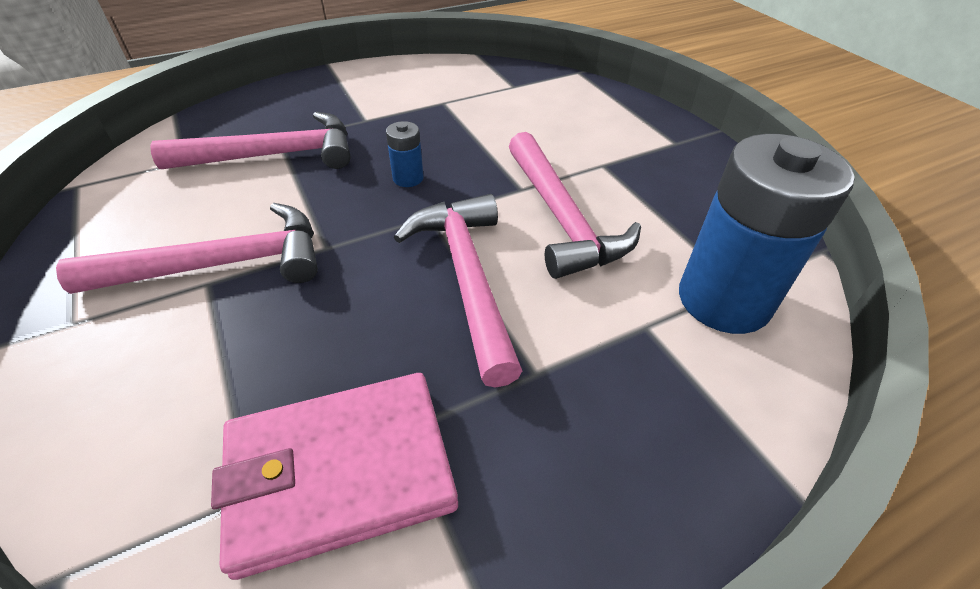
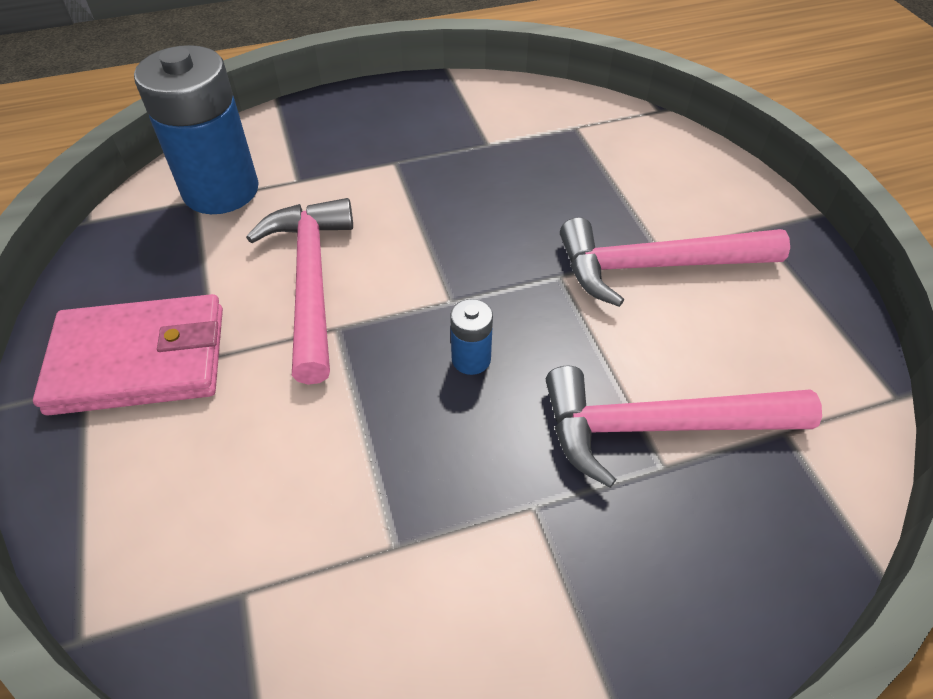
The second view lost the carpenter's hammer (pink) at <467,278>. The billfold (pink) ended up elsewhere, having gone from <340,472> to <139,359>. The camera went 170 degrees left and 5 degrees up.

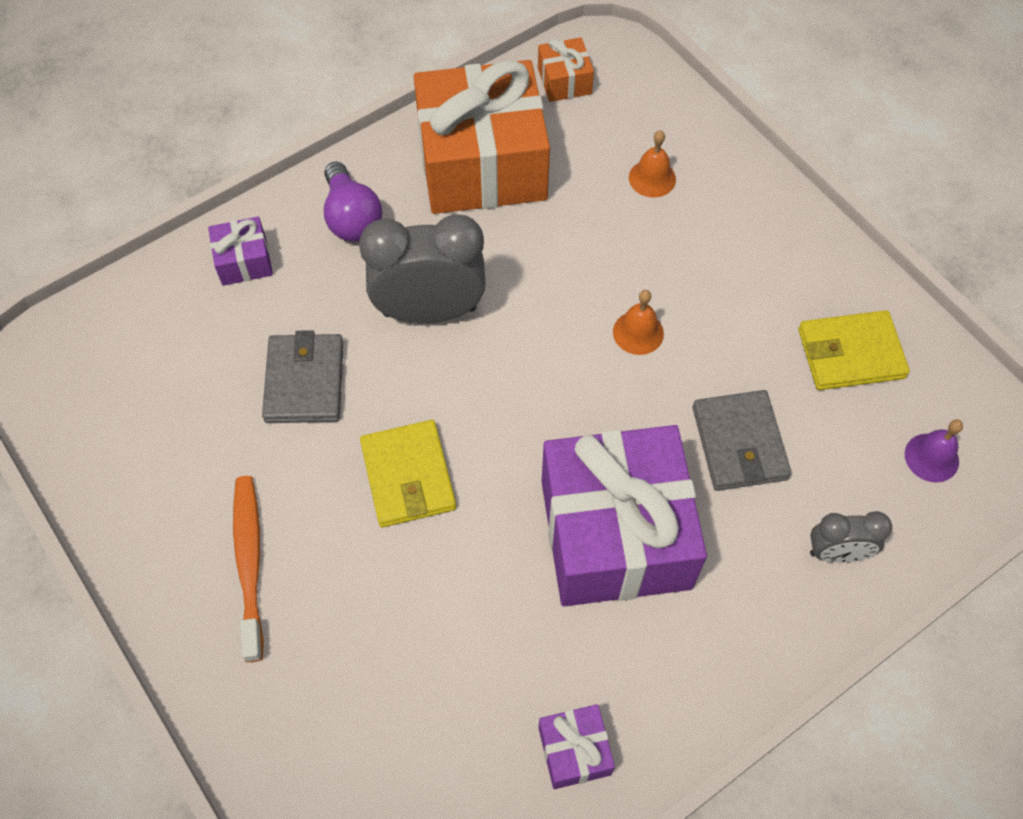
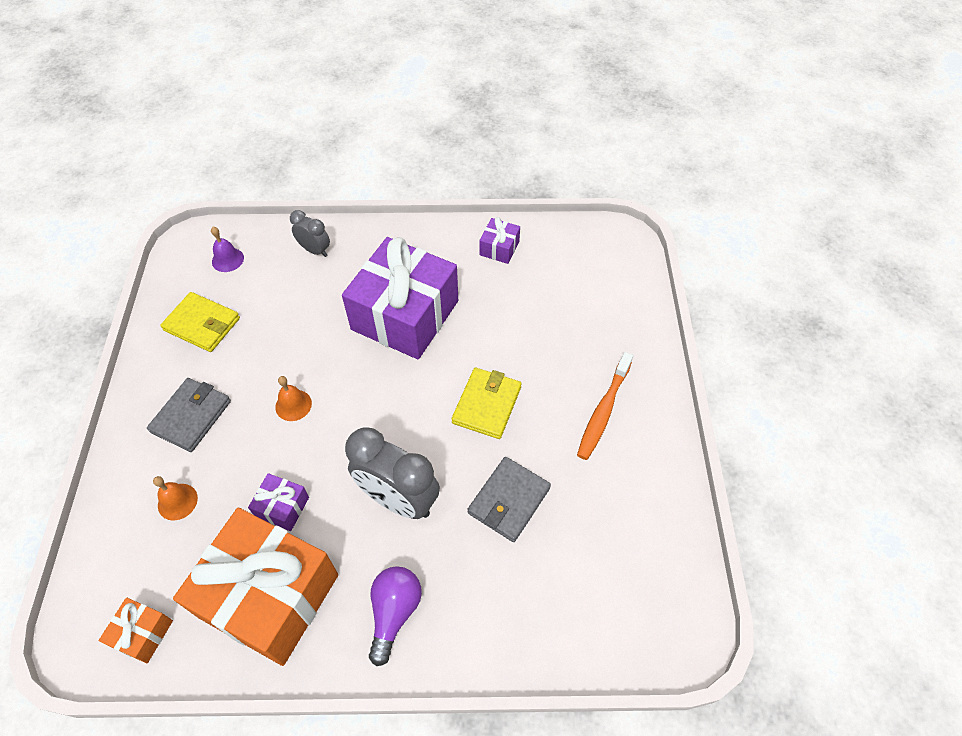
The present (royal purple) ended up elsewhere, having gone from <244,261> to <282,507>. The billfold (grey) ended up elsewhere, having gone from <739,443> to <191,416>. The camera went 145 degrees left and 5 degrees down.

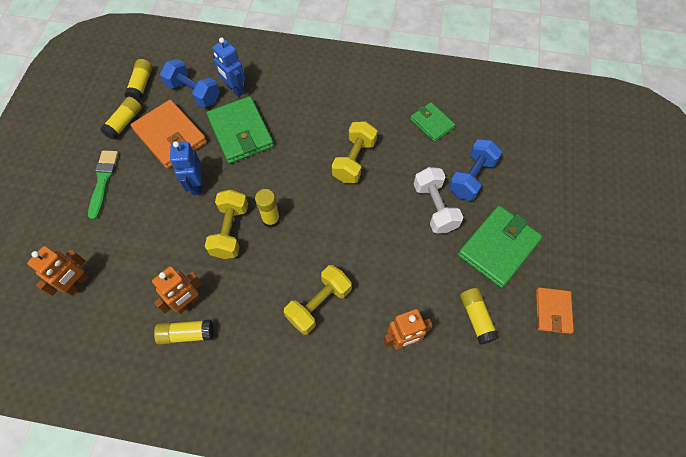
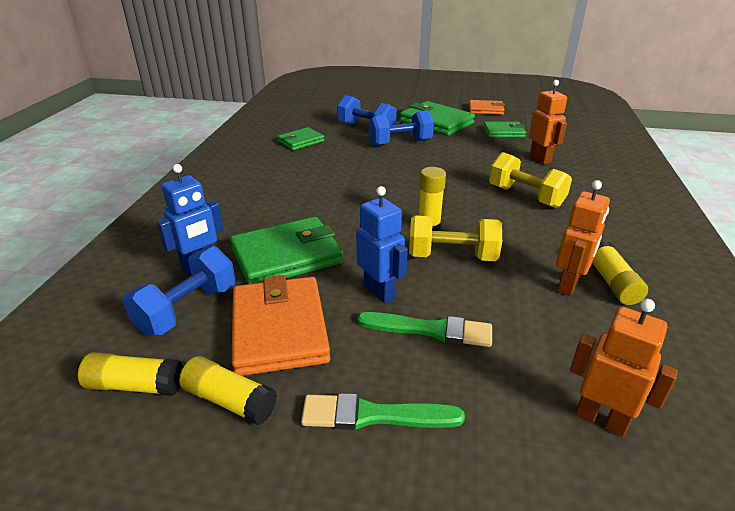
The billfold (orange-coloured) at <170,136> ended up facing another way, 60 degrees counterclockwise from before. The second view lost the dumbbell (golden) at <354,160>. The robot figure (royal blue) at <196,185> ended up facing another way, 120 degrees counterclockwise from before. What was the dumbbell (white) at <434,207> turned into the dumbbell (royal blue) at <400,143>. The robot figure (orange-coloured) at <188,302> ended up facing another way, 75 degrees clockwise from before. Where the glue stick (golden) stood at <476,318>, the billfold (emerald) came to stand at <503,132>. The second view gained the brush (emerald) at <431,330>. The camera went 90 degrees left and 30 degrees down.

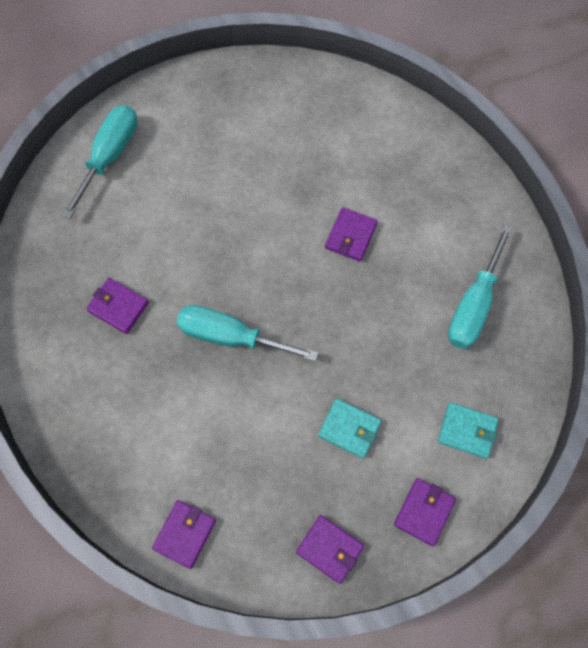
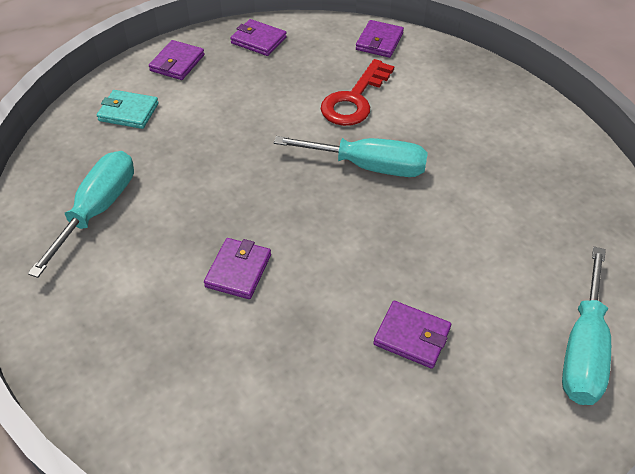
The billfold (royal purple) ended up elsewhere, having gone from <118,307> to <412,336>. The second view lost the billfold (teal) at <349,429>. The second view gained the latchkey (crimson) at <355,99>. The camera went 175 degrees right and 20 degrees down.

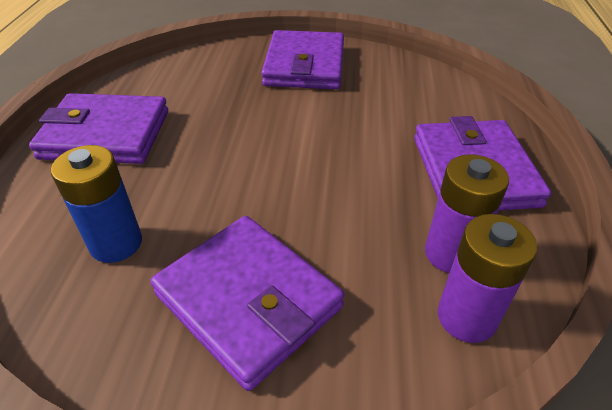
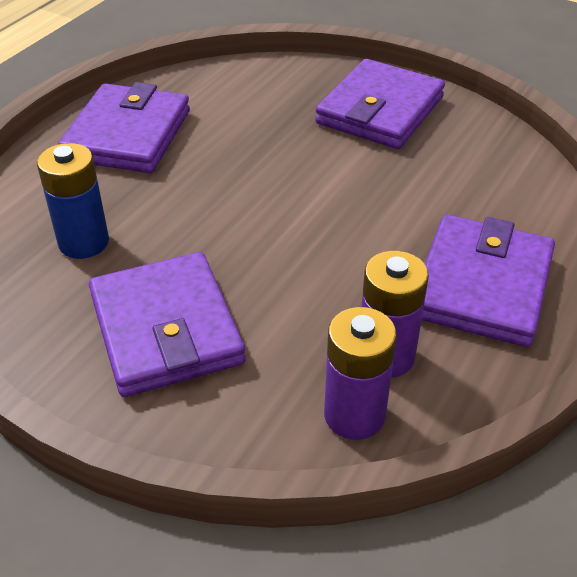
The billfold (royal purple) at <106,134> ended up facing another way, 75 degrees clockwise from before. The camera went 25 degrees right and 0 degrees up.

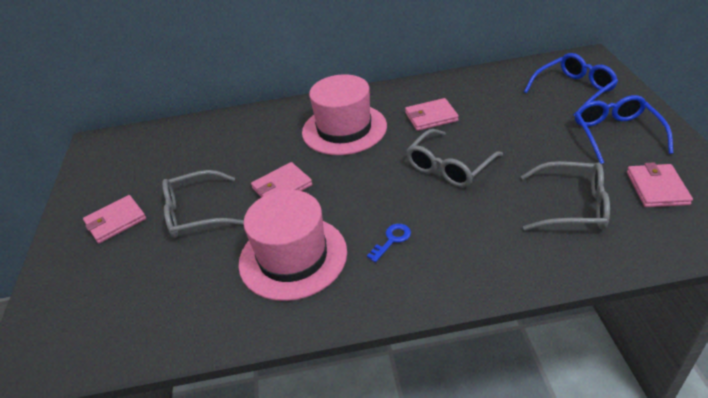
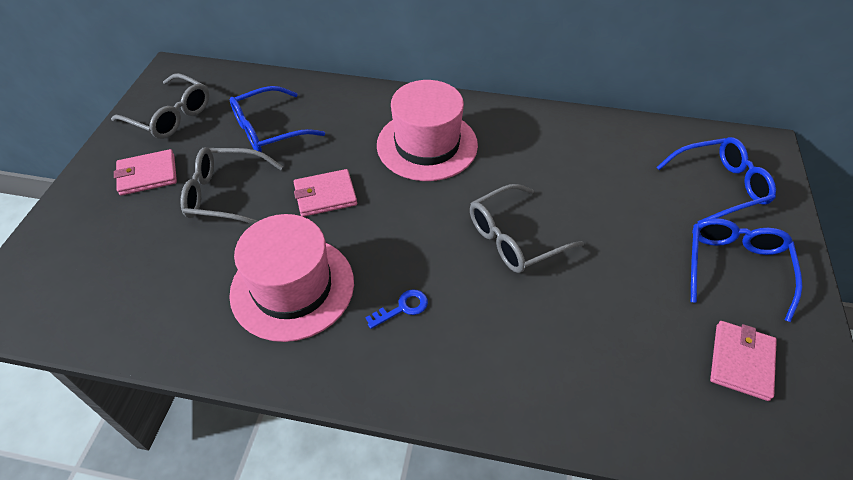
The second view lost the billfold (pink) at <431,117>. The spectacles (grey) ended up elsewhere, having gone from <572,206> to <171,116>. The second view gained the spectacles (royal blue) at <269,130>. The camera went 15 degrees right and 10 degrees up.

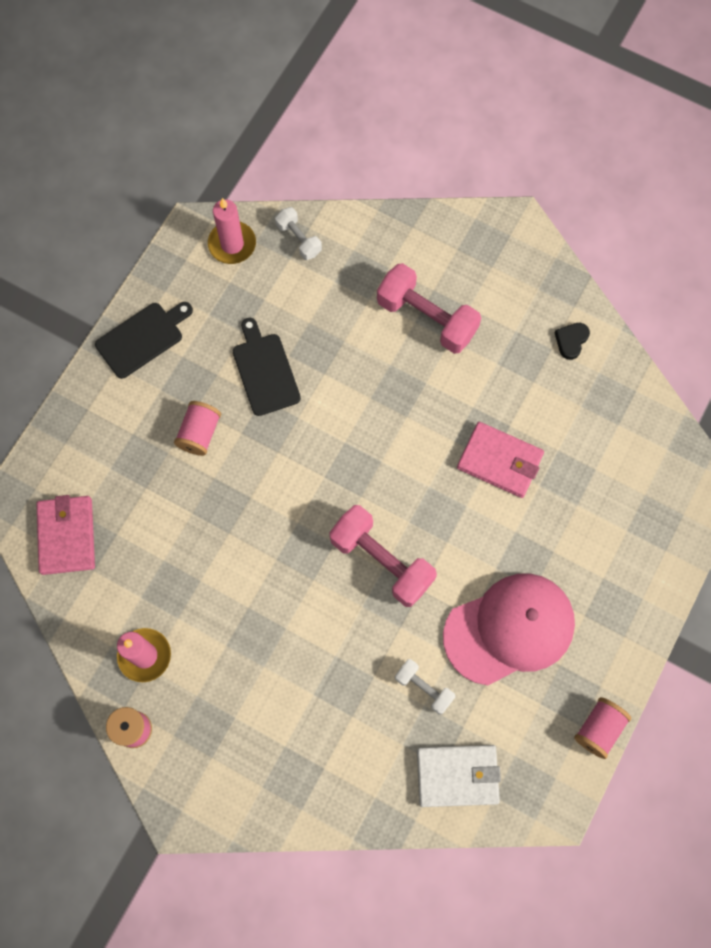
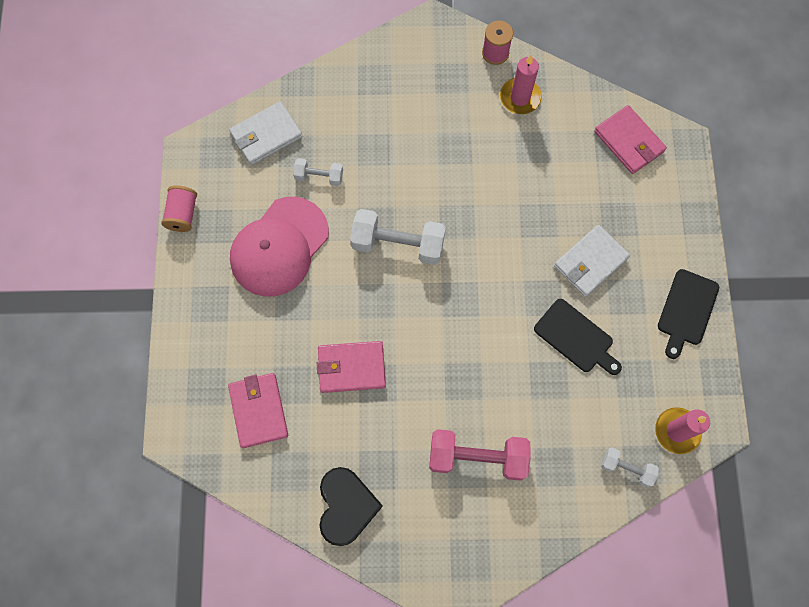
The size of the heart shape (black) at <571,341> changed by a factor of 1.99. Where the spool (pink) stood at <199,433>, the billfold (white) came to stand at <590,262>. What was the dumbbell (pink) at <382,561> turned into the dumbbell (white) at <398,244>. The second view gained the billfold (pink) at <258,410>. The camera went 150 degrees right and 0 degrees up.

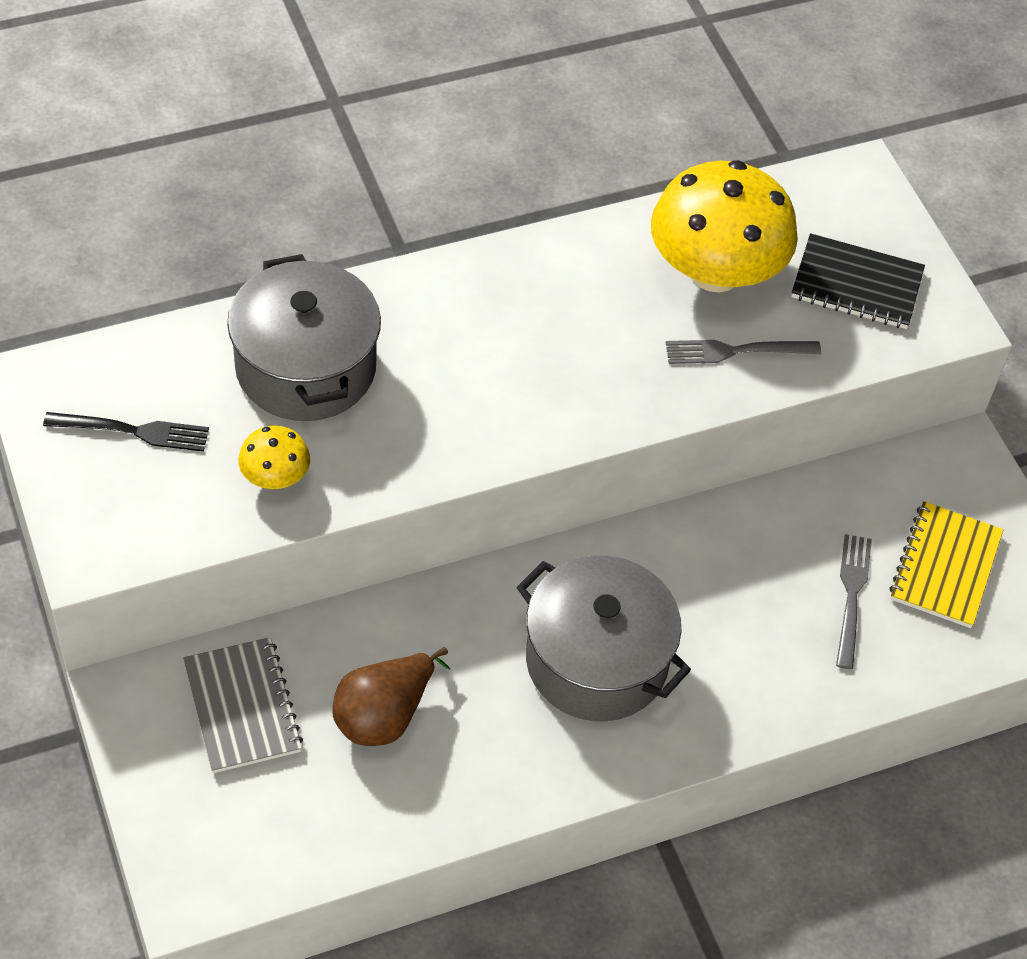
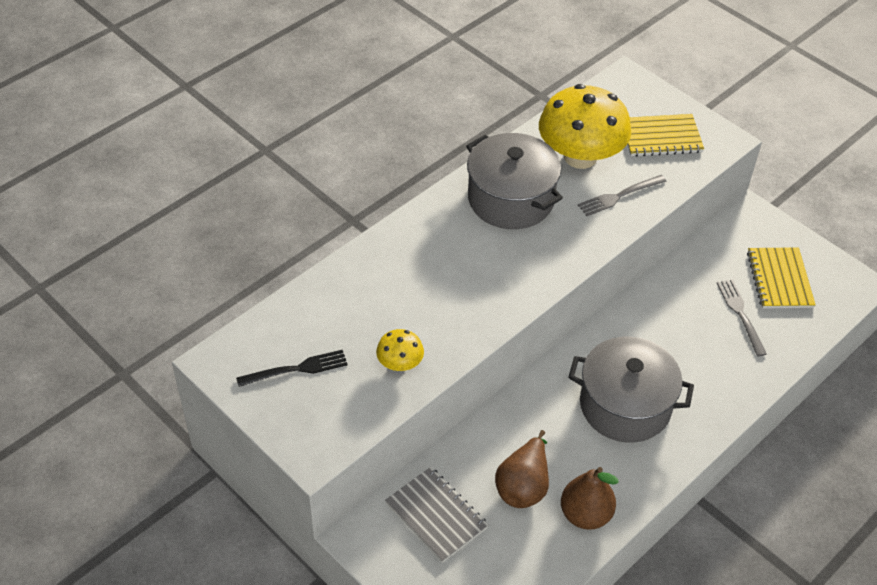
What was the exercise book (black) at <856,285> turned into the exercise book (golden) at <661,137>. The pot (grey) ended up elsewhere, having gone from <305,367> to <511,199>. The second view gained the pear (brown) at <585,514>. The camera went 20 degrees left and 5 degrees down.

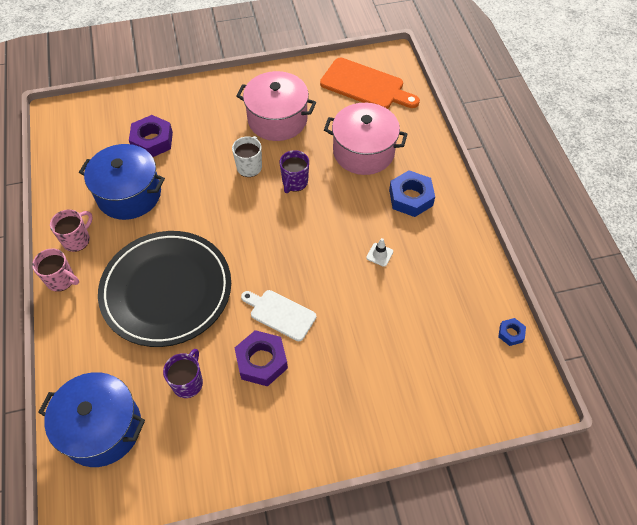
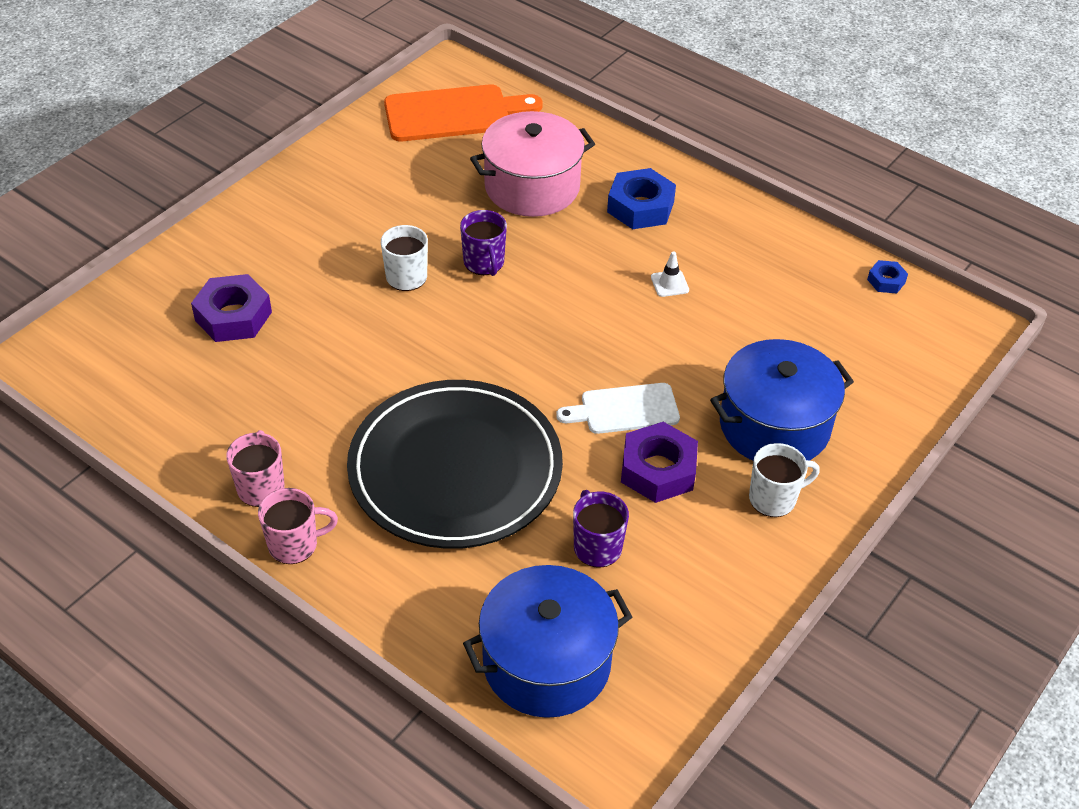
The second view lost the pot (pink) at <277,119>. The pot (royal blue) ended up elsewhere, having gone from <129,194> to <774,425>. The second view gained the coffee mug (white) at <774,499>. The camera went 40 degrees left and 10 degrees down.

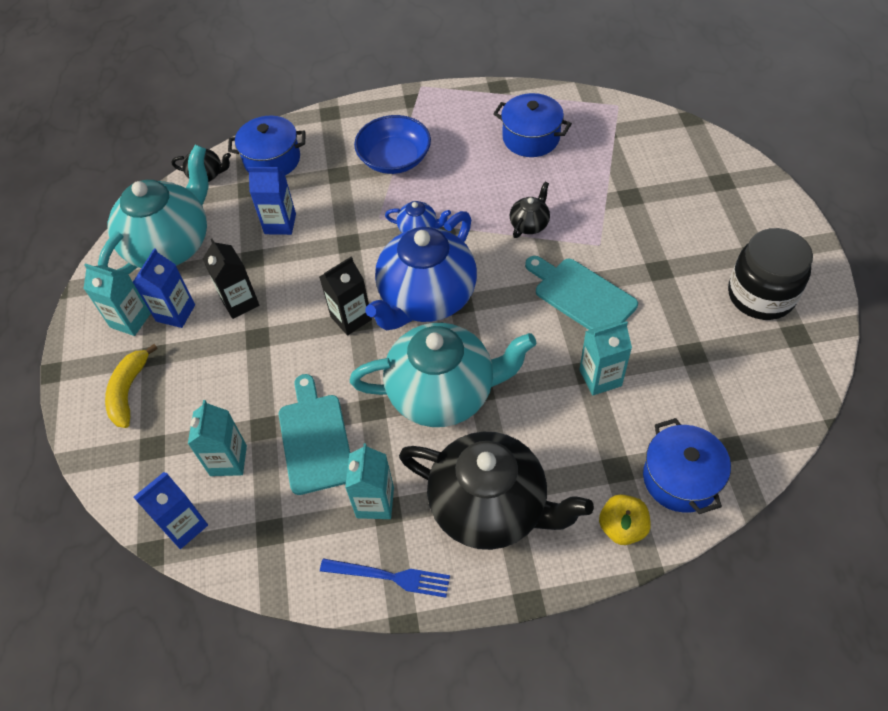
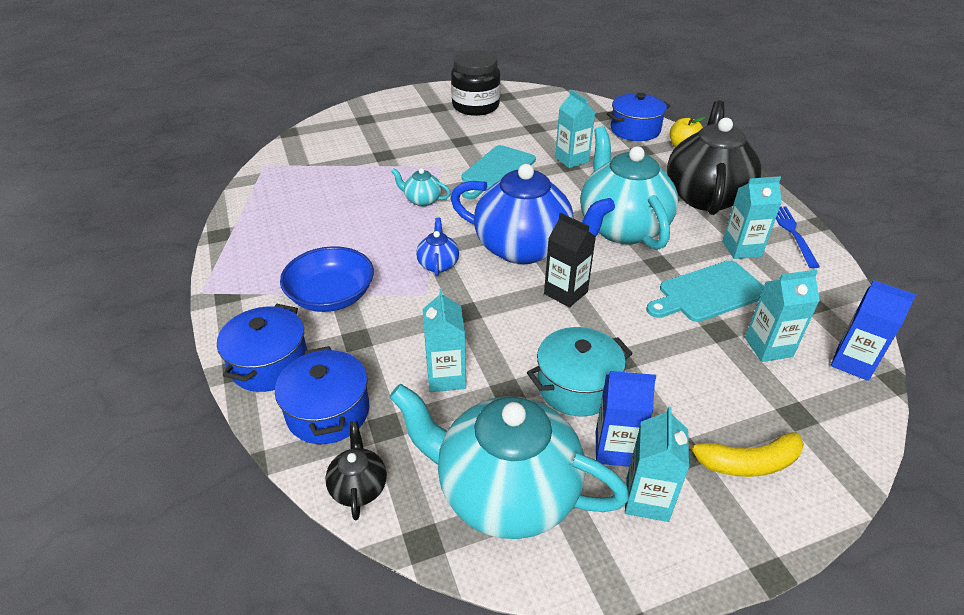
The pot (royal blue) ended up elsewhere, having gone from <531,138> to <269,364>. What was the milk carton (royal blue) at <280,224> turned into the milk carton (teal) at <446,377>. What was the tea pot (black) at <529,224> turned into the tea pot (teal) at <422,200>. Where the milk carton (black) stood at <240,302>, the pot (teal) came to stand at <576,386>. The camera went 105 degrees left and 15 degrees down.

